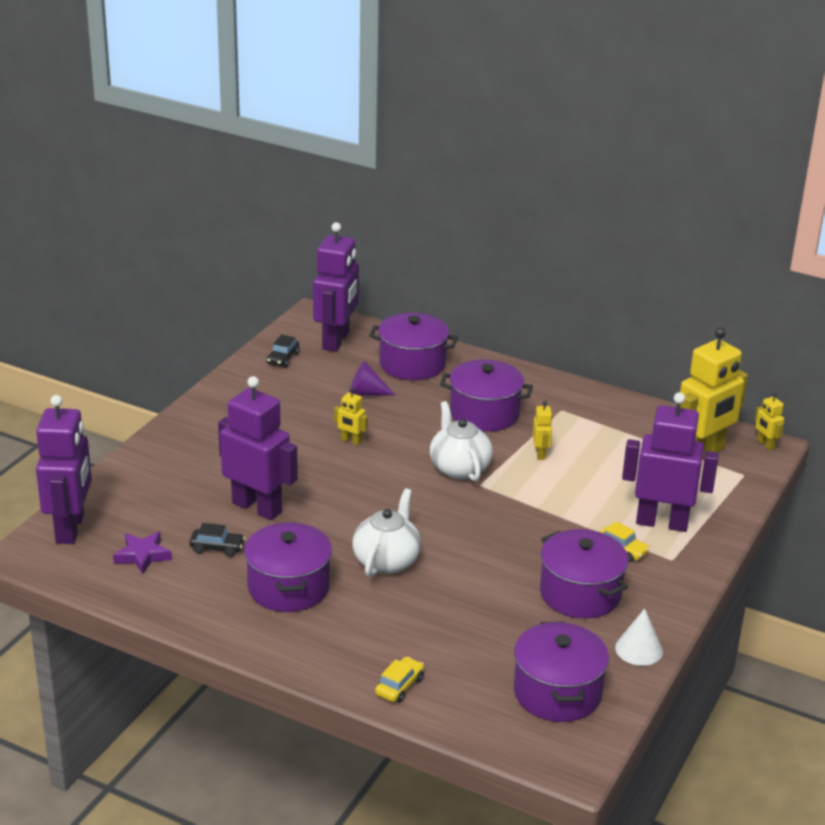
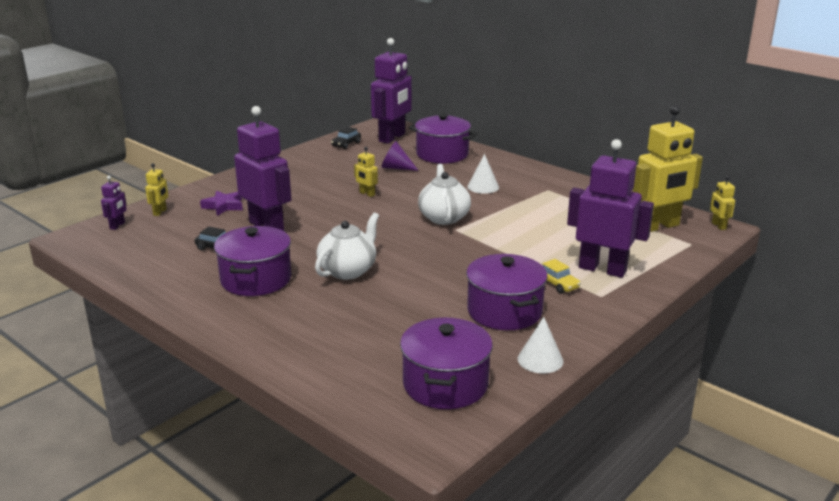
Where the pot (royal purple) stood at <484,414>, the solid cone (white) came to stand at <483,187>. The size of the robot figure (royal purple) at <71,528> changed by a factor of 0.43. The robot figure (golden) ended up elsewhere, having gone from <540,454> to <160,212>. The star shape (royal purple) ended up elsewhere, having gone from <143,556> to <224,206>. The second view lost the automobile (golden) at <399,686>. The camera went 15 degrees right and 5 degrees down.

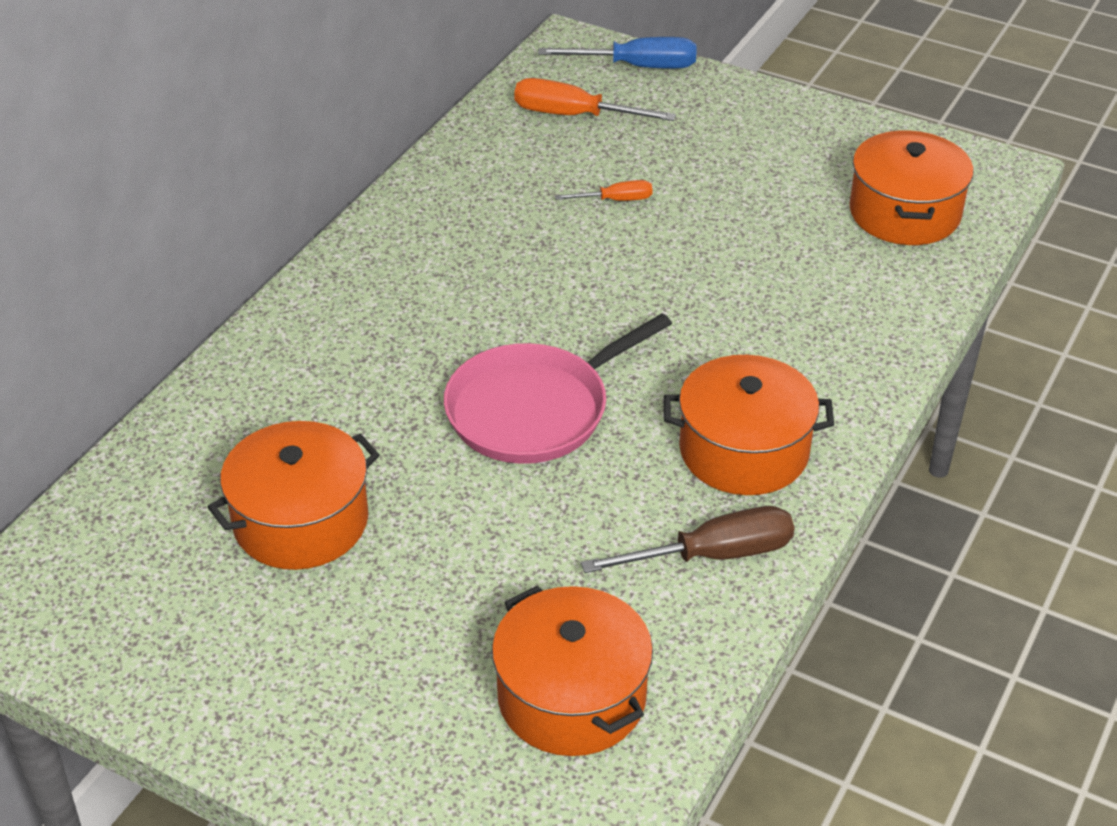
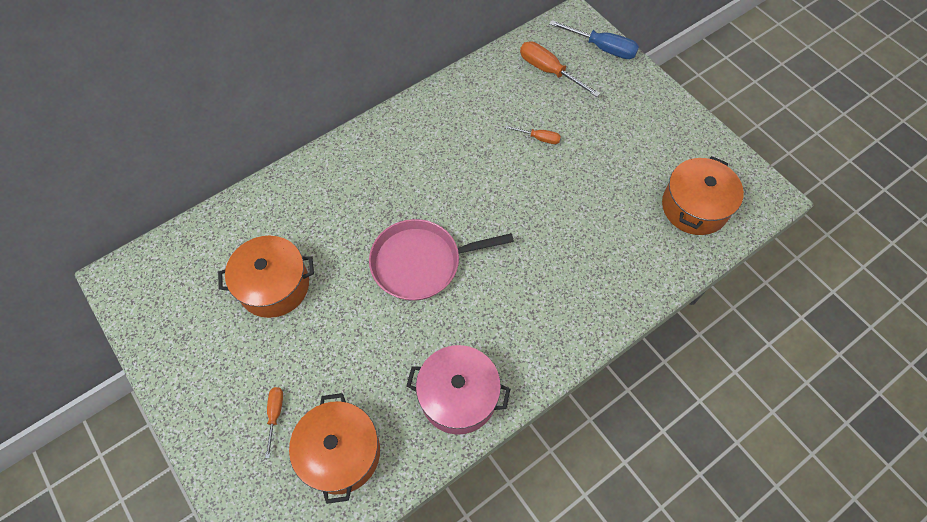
The second view lost the pot (orange-coloured) at <744,451>. Where the hand screwdriver (brown) stood at <713,555>, the pot (pink) came to stand at <458,396>. The second view gained the hand screwdriver (orange-coloured) at <275,414>. The camera went 25 degrees right and 20 degrees up.

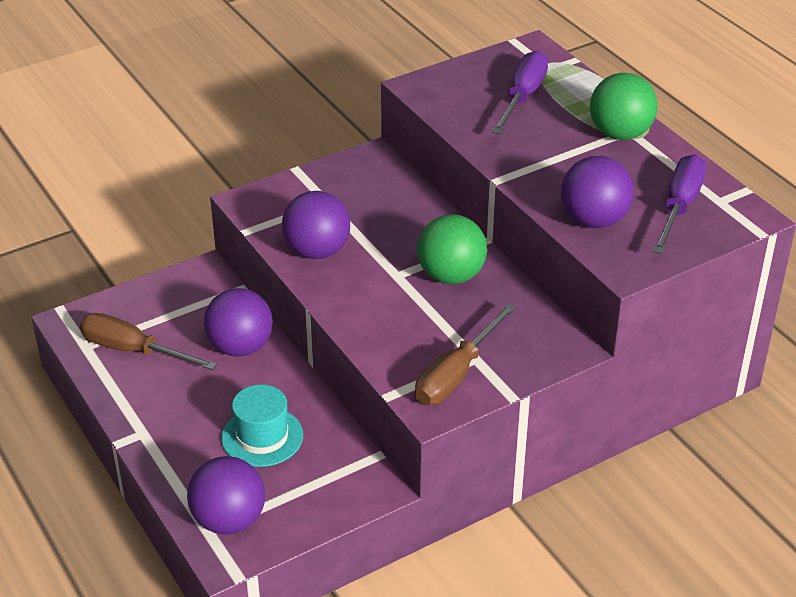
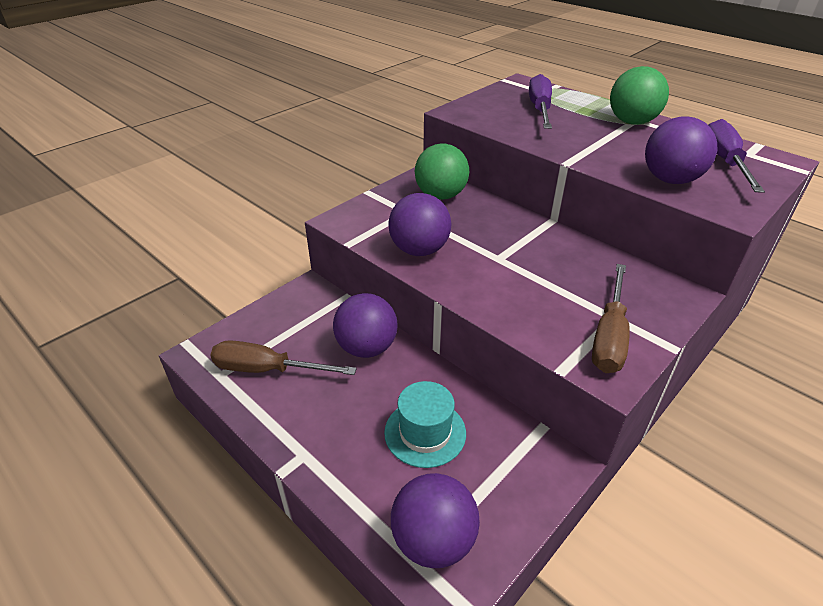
The sphere (emerald) ended up elsewhere, having gone from <451,276> to <441,195>. The camera went 15 degrees left and 0 degrees up.

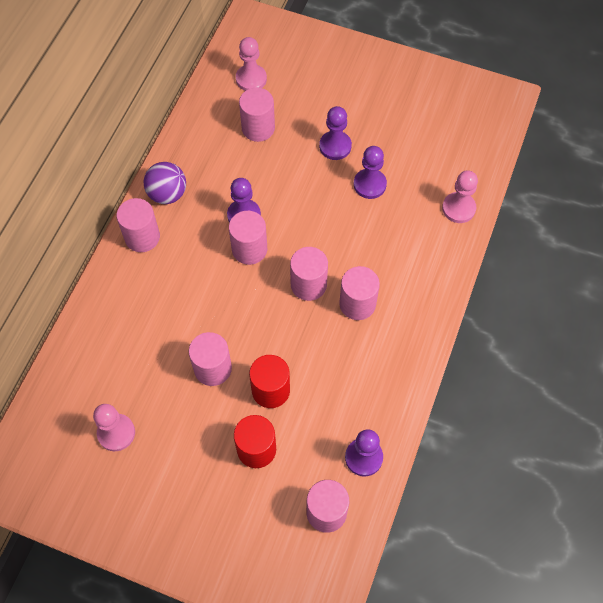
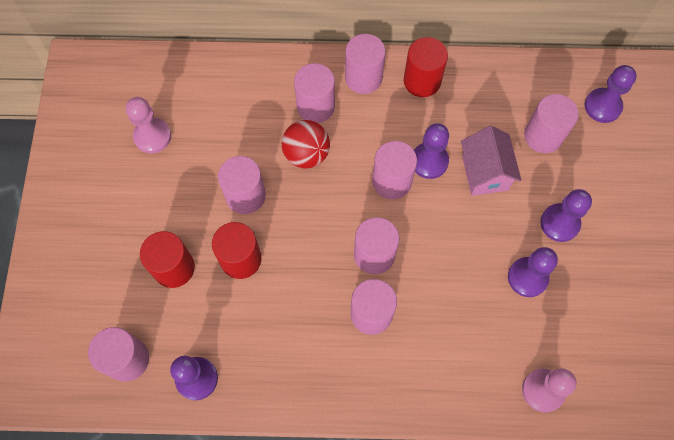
What was the chess pawn (pink) at <251,79> turned into the chess pawn (royal purple) at <602,106>. Where the sphere (royal purple) stood at <167,194>, the solid cylinder (crimson) came to stand at <422,81>. The second view gained the solid cylinder (pink) at <315,106>. The second view gained the sphere (crimson) at <306,154>. The second view gained the cottage (pink) at <485,173>. The camera went 70 degrees right and 5 degrees up.

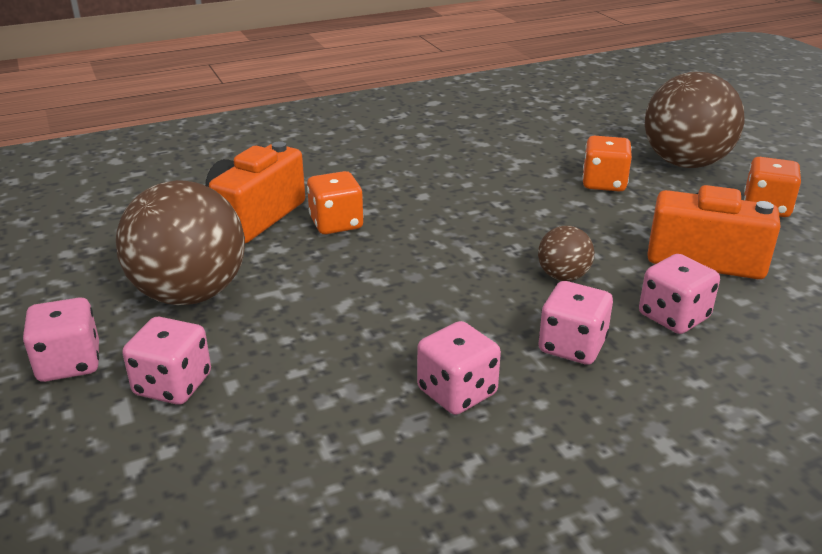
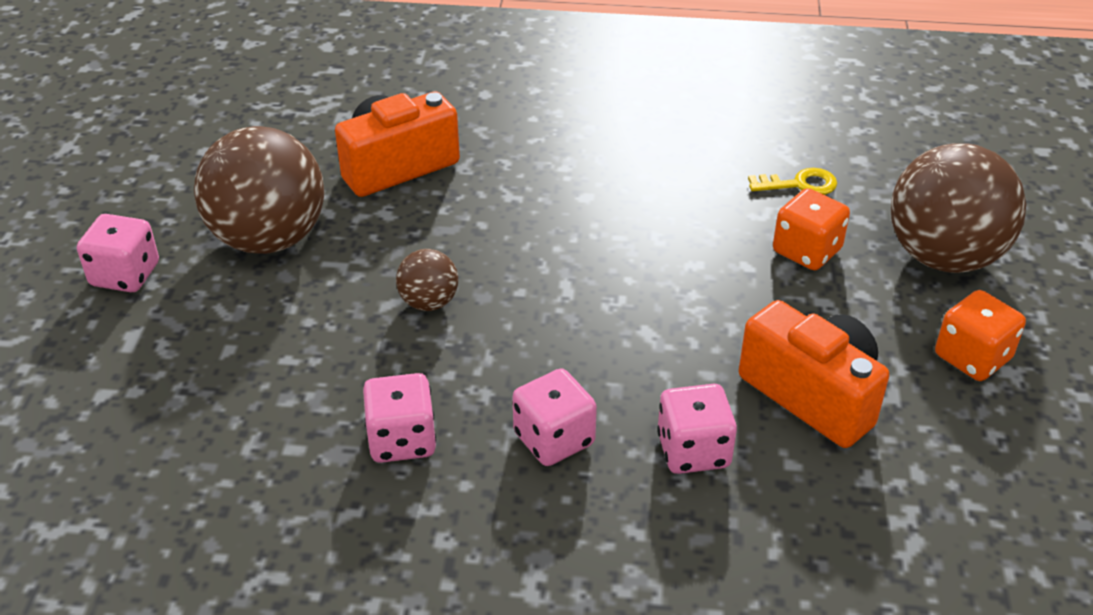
The second view lost the dice (orange-coloured) at <336,223>. The sphere (brown) ended up elsewhere, having gone from <563,276> to <429,302>. The second view lost the dice (pink) at <173,385>. The second view gained the latchkey (golden) at <800,184>. The camera went 30 degrees right and 10 degrees up.

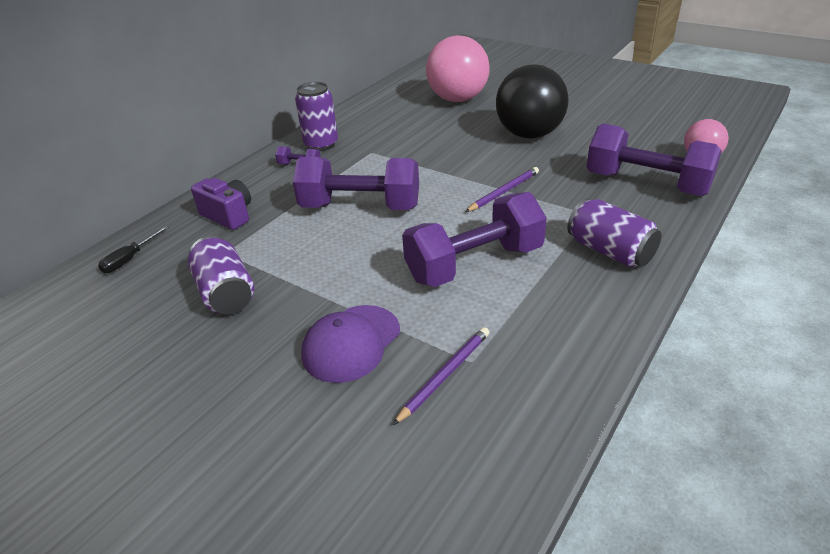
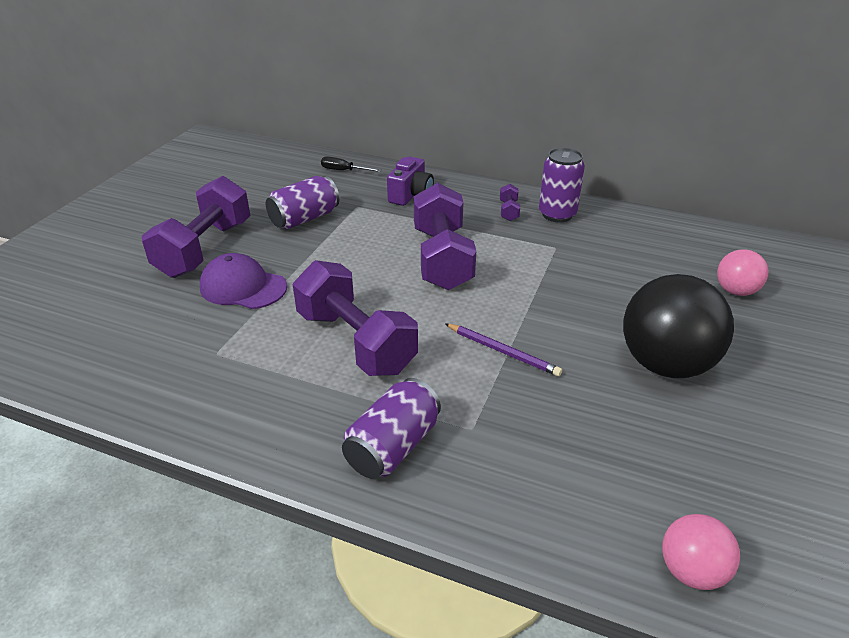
The size of the sphere (pink) at <458,99> changed by a factor of 0.52. The dumbbell (royal purple) ended up elsewhere, having gone from <646,184> to <205,249>. The second view lost the pencil (royal purple) at <445,375>. The camera went 75 degrees right and 0 degrees up.

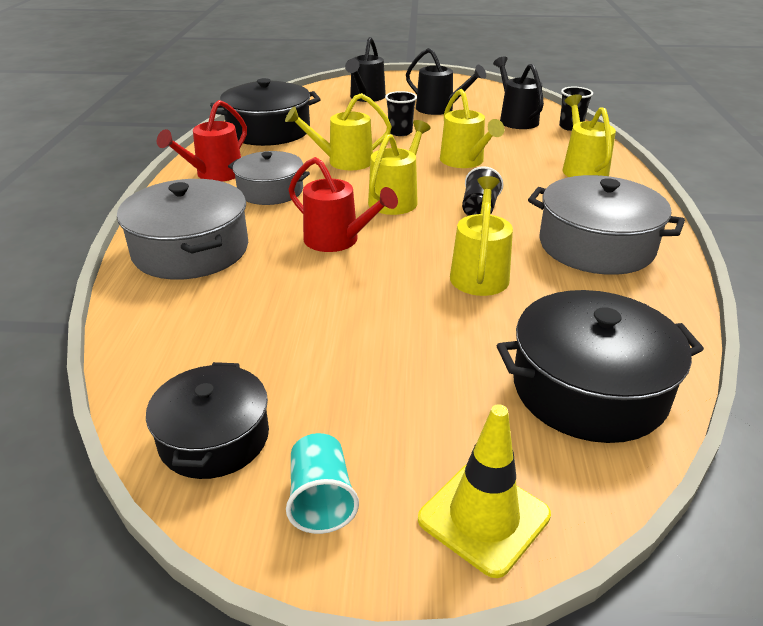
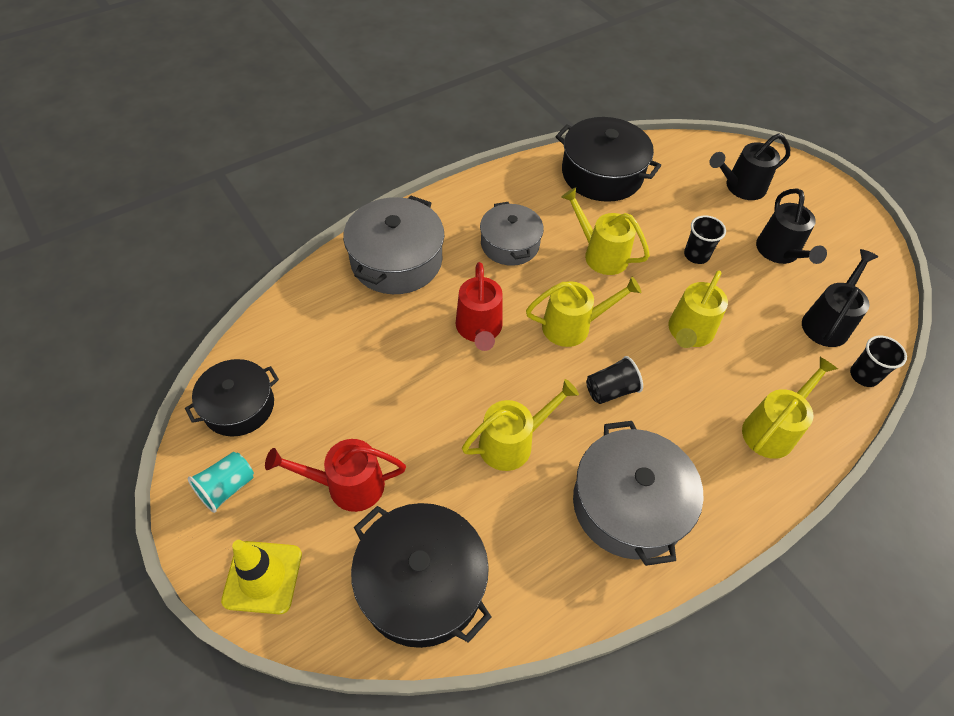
The watering pot (crimson) ended up elsewhere, having gone from <214,174> to <347,485>. The camera went 50 degrees right and 20 degrees up.

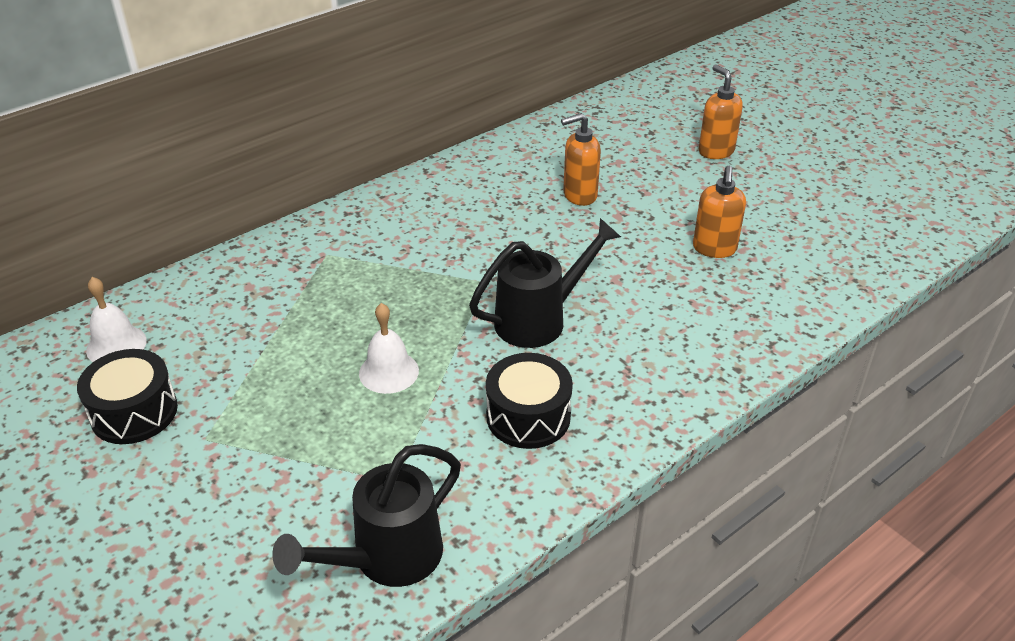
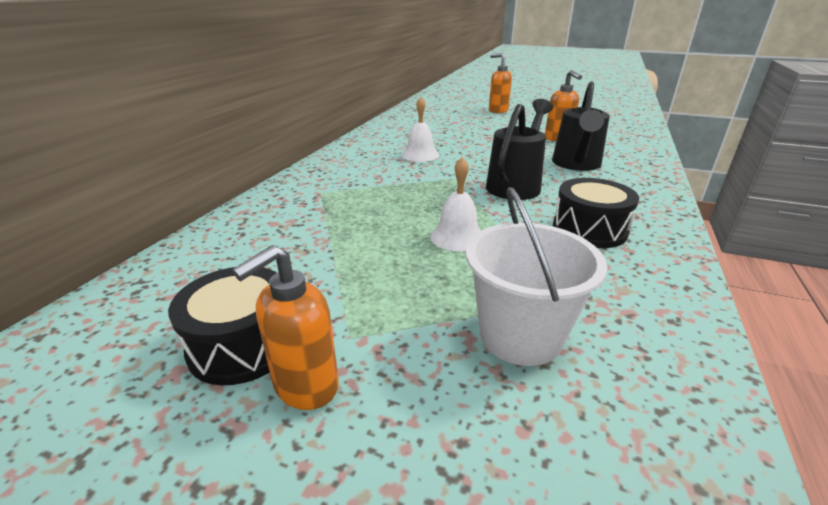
The pump bottle (orange-coloured) ended up elsewhere, having gone from <579,195> to <305,386>. The bell (white) ended up elsewhere, having gone from <116,345> to <420,155>. The watering pot (black) ended up elsewhere, having gone from <387,558> to <576,165>. The second view gained the sand bucket (white) at <520,336>. The camera went 30 degrees left and 10 degrees down.

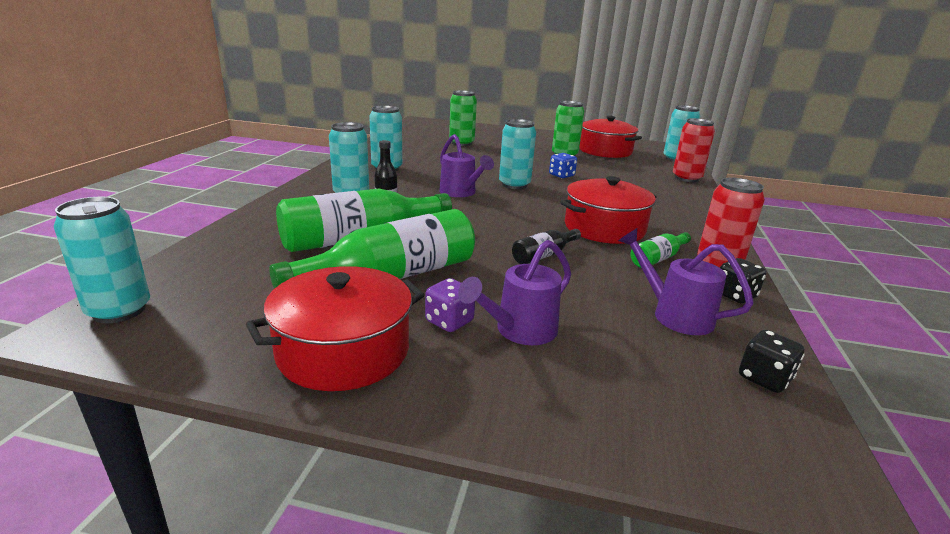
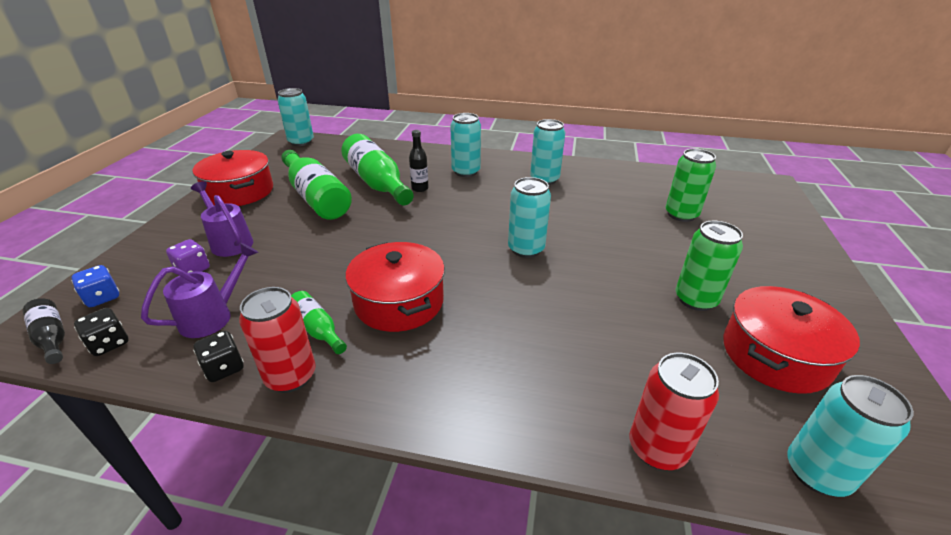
The second view lost the watering pot (royal purple) at <460,193>. The dice (royal blue) ended up elsewhere, having gone from <561,175> to <102,297>. The flask (black) ended up elsewhere, having gone from <544,255> to <52,338>. The dice (royal purple) ended up elsewhere, having gone from <449,321> to <193,269>. The camera went 90 degrees right and 10 degrees up.

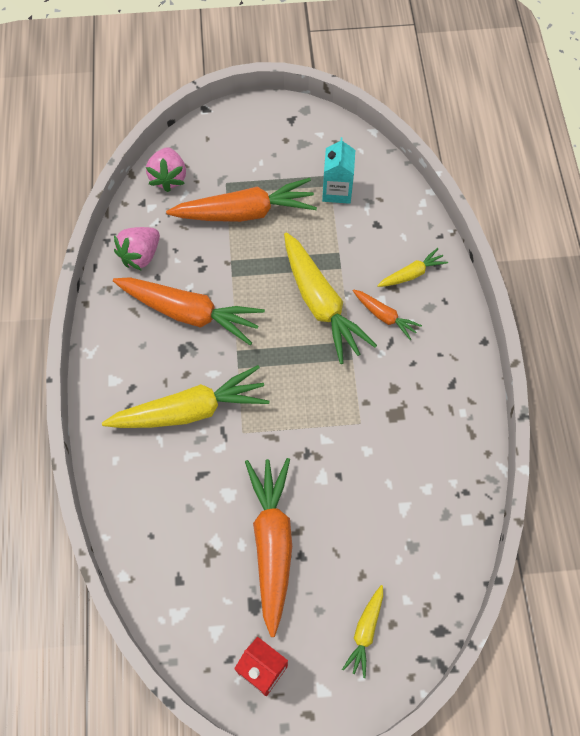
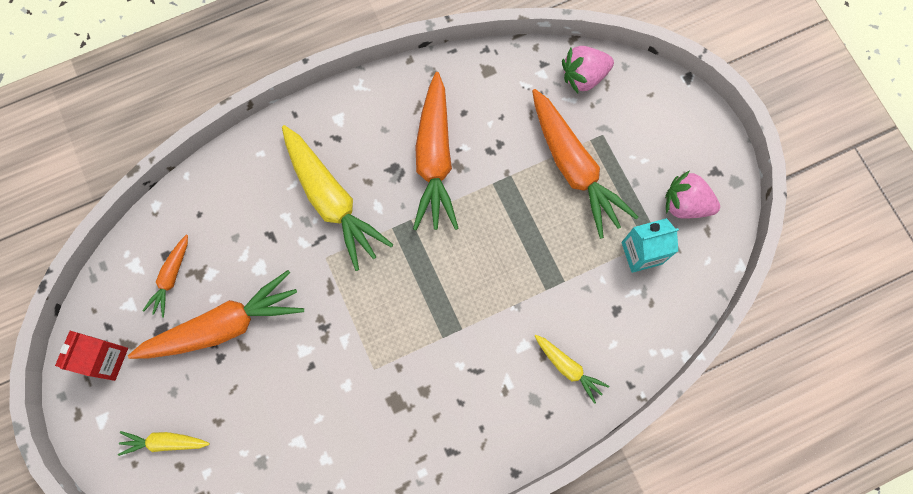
The berry (pink) ended up elsewhere, having gone from <140,255> to <685,204>. The second view lost the toy carrot (golden) at <321,304>. The toy carrot (orange-coloured) ended up elsewhere, having gone from <385,316> to <171,278>. The camera went 70 degrees right and 10 degrees up.

